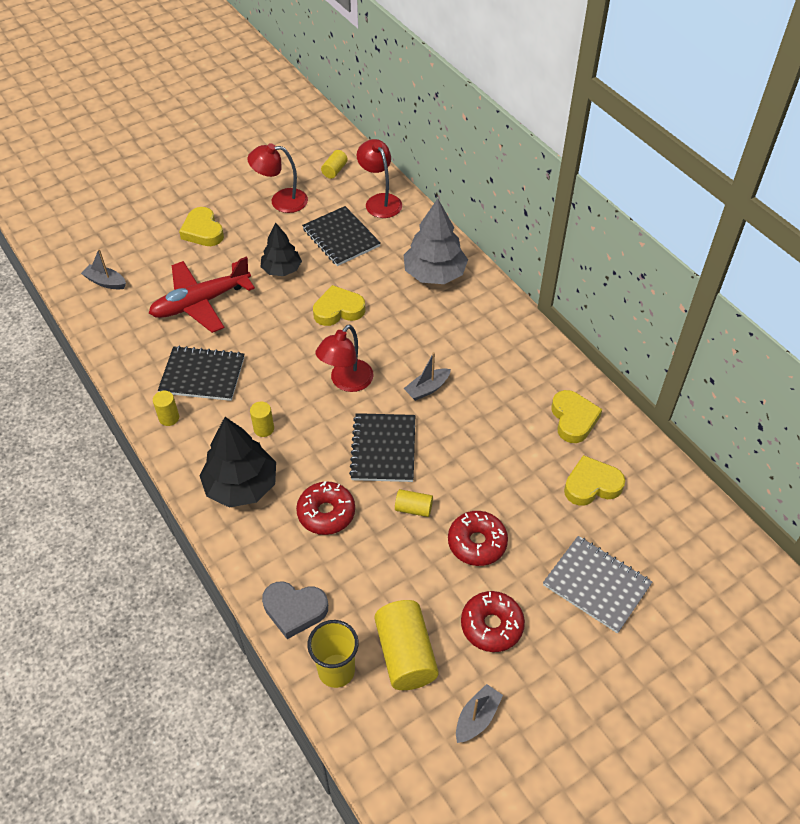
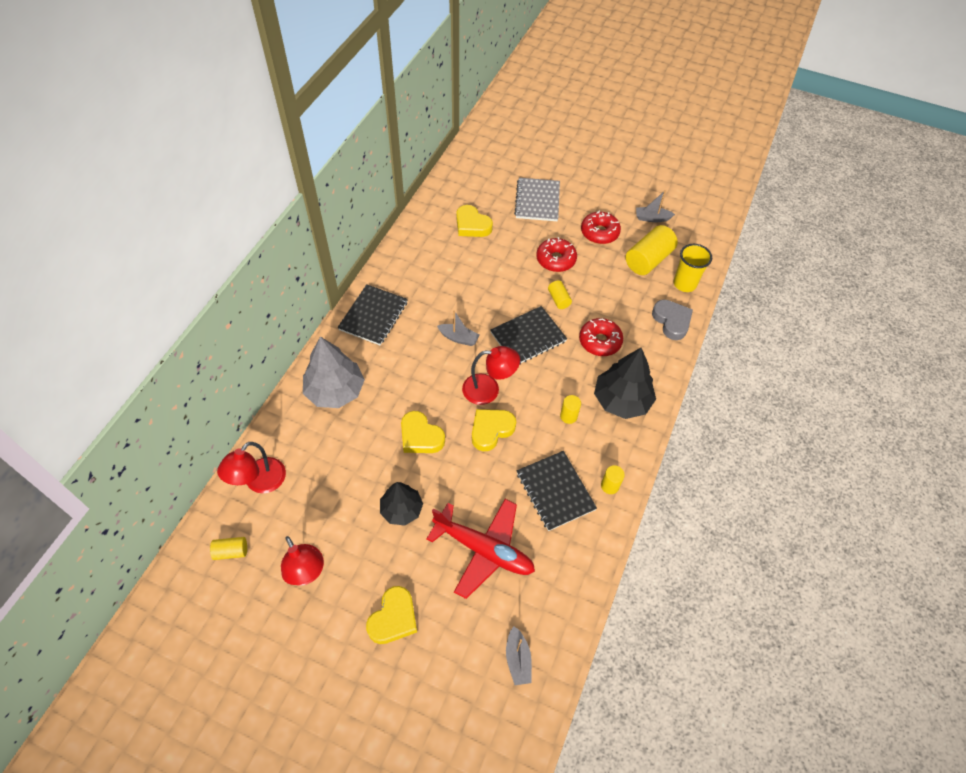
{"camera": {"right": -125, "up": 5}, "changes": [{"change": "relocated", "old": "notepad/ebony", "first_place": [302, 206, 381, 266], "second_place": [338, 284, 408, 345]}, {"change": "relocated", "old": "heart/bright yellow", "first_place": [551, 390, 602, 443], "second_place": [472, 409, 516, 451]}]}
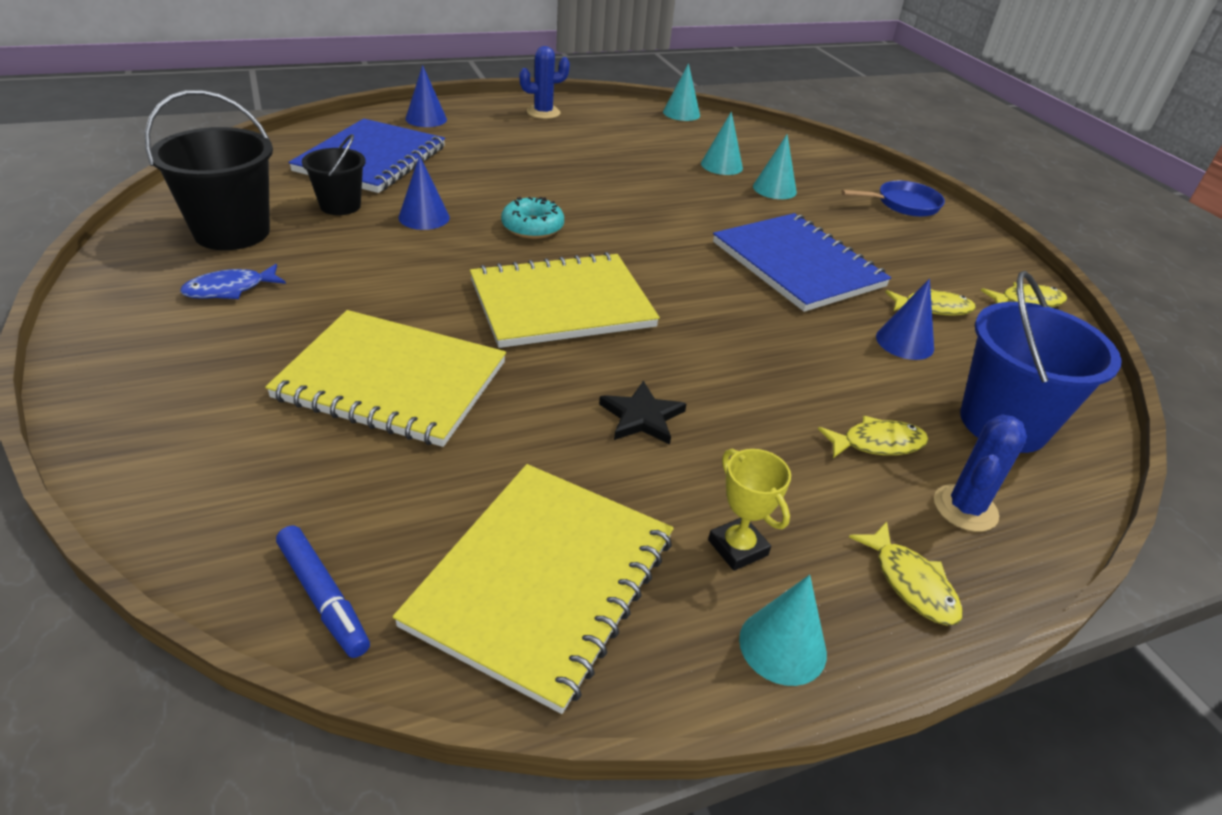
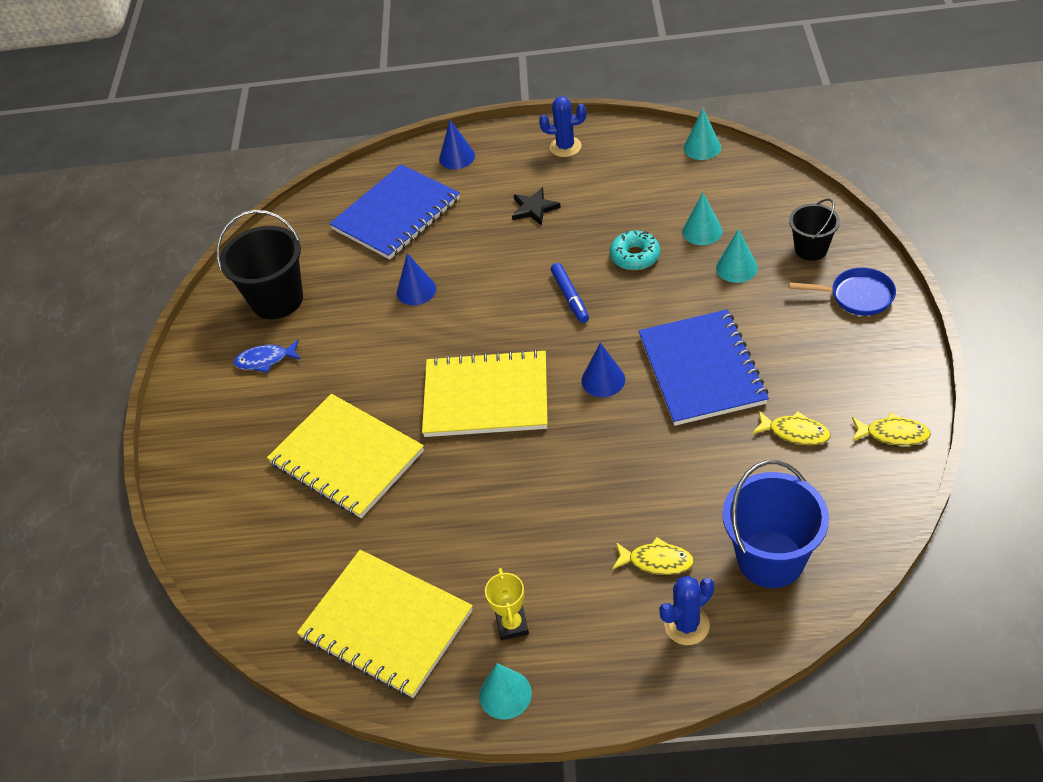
{"camera": {"right": 30, "up": 10}, "changes": [{"change": "missing", "old": "fish/bright yellow", "first_place": [849, 522, 963, 625]}, {"change": "relocated", "old": "marker pen/royal blue", "first_place": [276, 526, 370, 658], "second_place": [551, 263, 589, 323]}, {"change": "relocated", "old": "bucket/ebony", "first_place": [302, 134, 366, 215], "second_place": [789, 198, 840, 261]}, {"change": "relocated", "old": "glazed donut/turquoise", "first_place": [501, 197, 564, 239], "second_place": [610, 230, 660, 270]}, {"change": "relocated", "old": "star shape/ebony", "first_place": [599, 381, 686, 445], "second_place": [512, 187, 561, 226]}, {"change": "relocated", "old": "cone shape/royal blue", "first_place": [876, 279, 934, 360], "second_place": [581, 342, 625, 397]}, {"change": "spun", "old": "notepad/bright yellow", "first_place": [393, 464, 674, 714], "second_place": [297, 550, 473, 698], "degrees": 75}]}
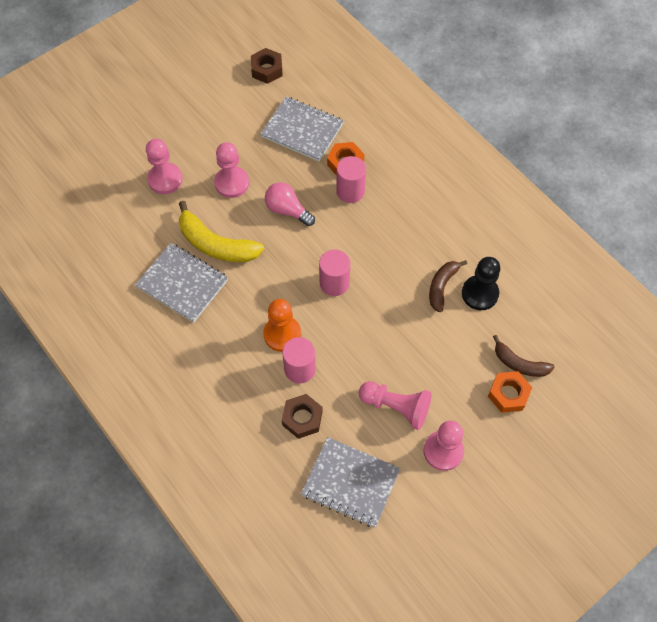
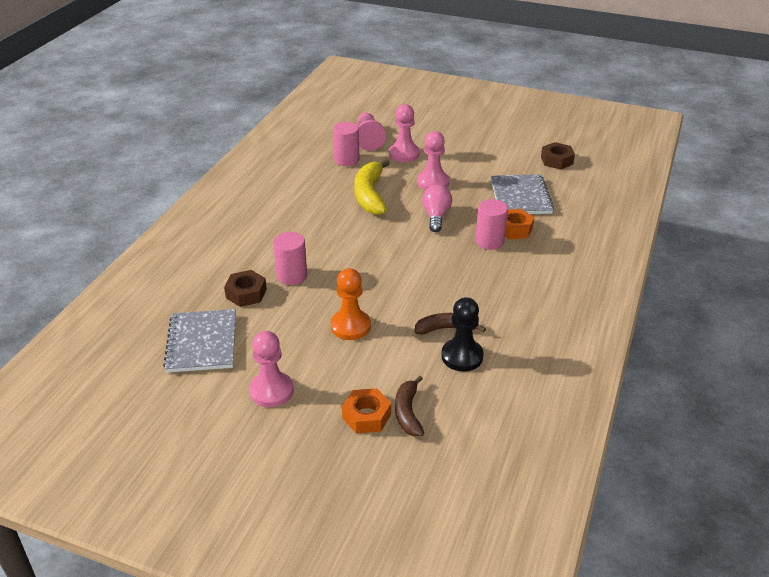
{"camera": {"right": 60, "up": -25}, "changes": [{"change": "missing", "old": "notepad/grey", "first_place": [135, 243, 228, 323]}, {"change": "relocated", "old": "game pawn/bright orange", "first_place": [263, 299, 301, 352], "second_place": [331, 268, 371, 340]}, {"change": "relocated", "old": "cylinder shape/pink", "first_place": [319, 249, 351, 296], "second_place": [333, 122, 359, 166]}, {"change": "relocated", "old": "game pawn/pink", "first_place": [359, 381, 432, 430], "second_place": [357, 113, 386, 151]}]}
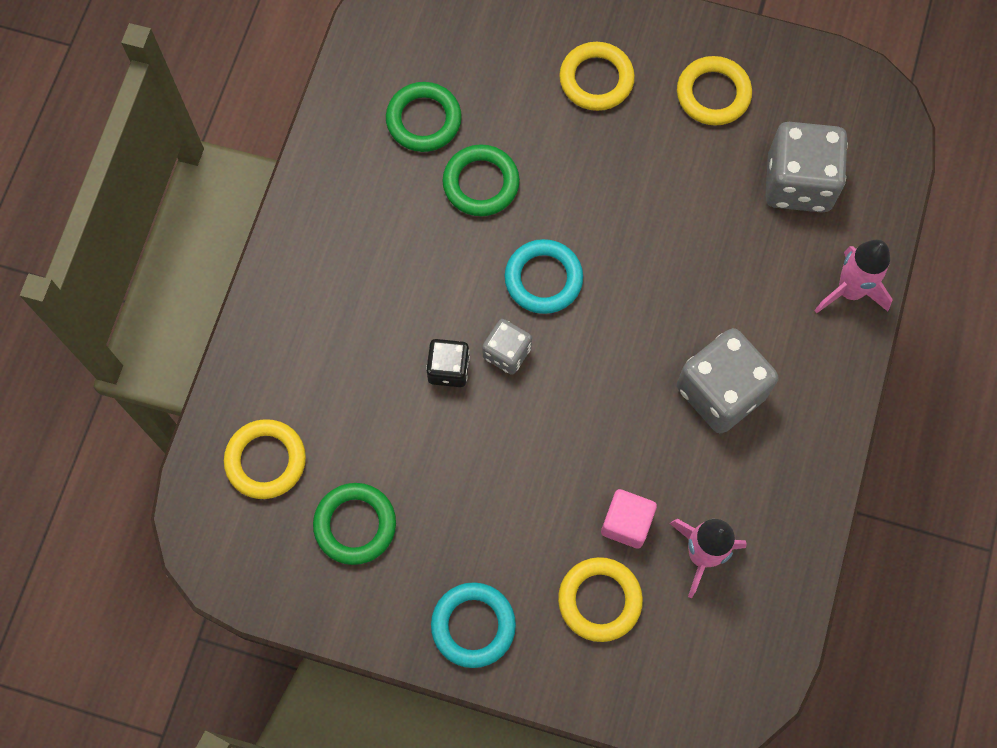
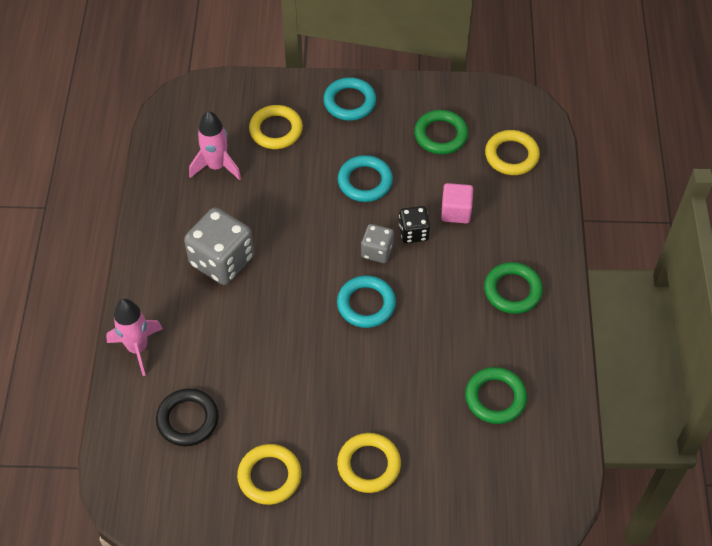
{"camera": {"right": 165, "up": -15}, "changes": [{"change": "appeared", "new": "torus/turquoise", "second_place": [338, 155, 393, 202]}, {"change": "relocated", "old": "torus/emerald", "first_place": [442, 144, 520, 216], "second_place": [484, 262, 543, 314]}, {"change": "relocated", "old": "cube/pink", "first_place": [601, 489, 657, 549], "second_place": [441, 183, 473, 224]}, {"change": "exchanged", "old": "dice/grey", "new": "torus/ebony", "first_place": [765, 122, 848, 213], "second_place": [156, 388, 219, 446]}]}
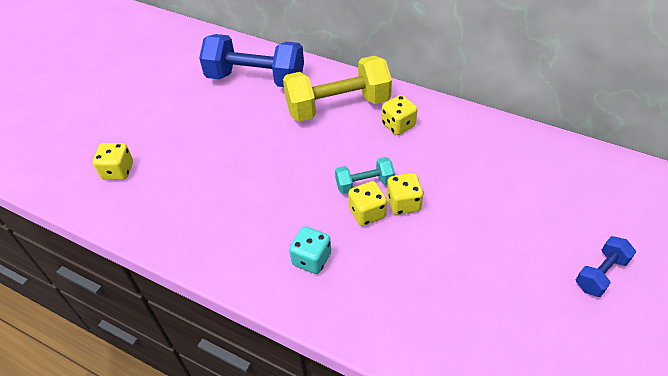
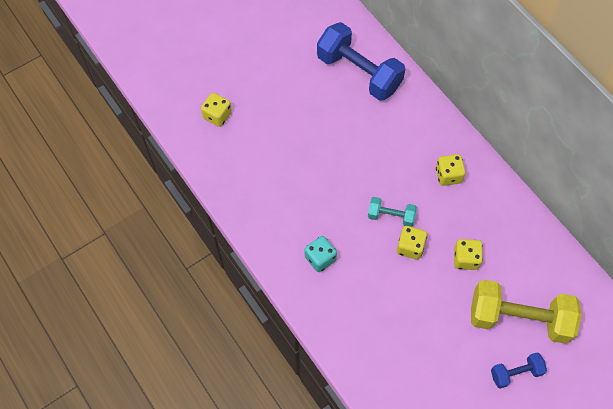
{"camera": {"right": 25, "up": 15}, "changes": [{"change": "relocated", "old": "hand weight/bright yellow", "first_place": [283, 56, 392, 122], "second_place": [471, 280, 582, 344]}, {"change": "relocated", "old": "dice/bright yellow", "first_place": [348, 181, 387, 226], "second_place": [454, 239, 483, 270]}]}
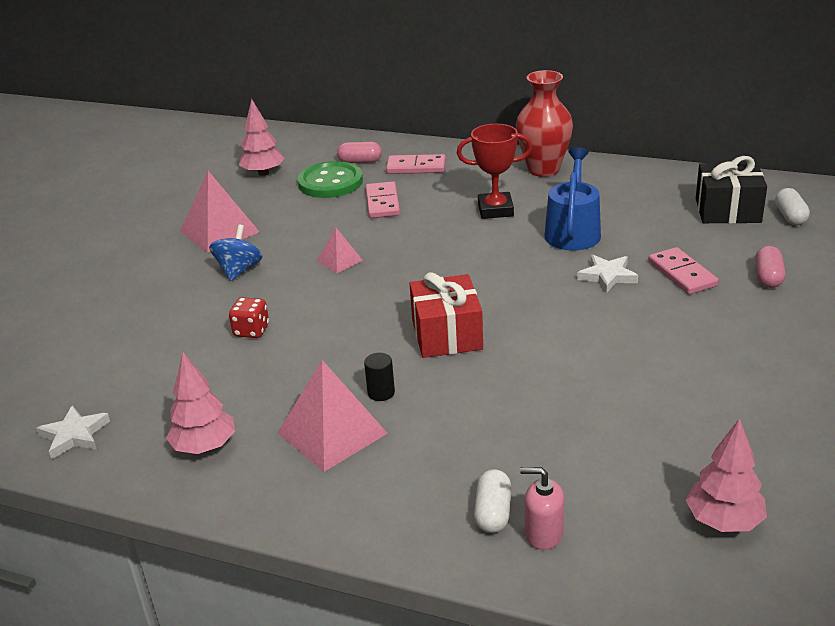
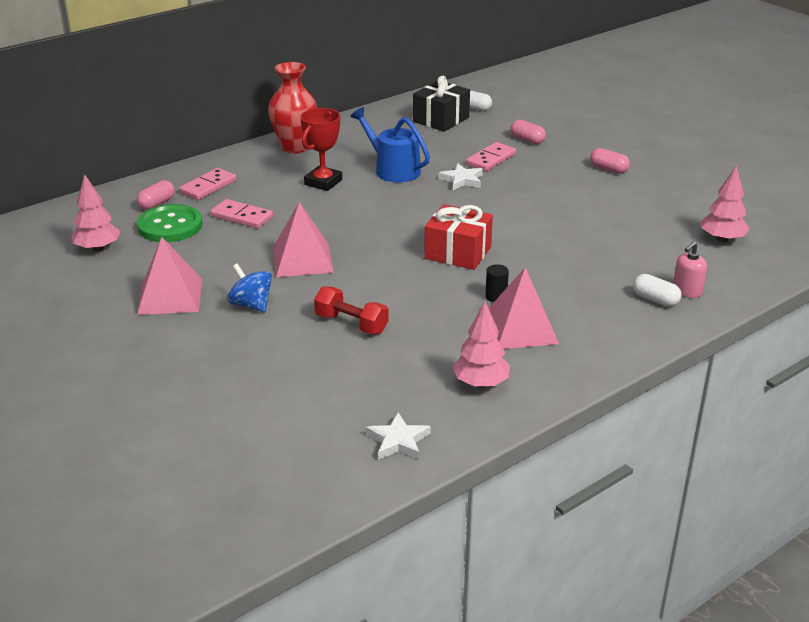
{"camera": {"right": -60, "up": 0}, "changes": [{"change": "appeared", "new": "capsule/pink", "second_place": [590, 148, 630, 174]}, {"change": "exchanged", "old": "dice/scarlet", "new": "hand weight/scarlet", "first_place": [229, 297, 269, 338], "second_place": [314, 286, 388, 335]}, {"change": "spun", "old": "domino piece/pink", "first_place": [648, 247, 719, 294], "second_place": [466, 142, 516, 171], "degrees": -60}, {"change": "size", "old": "pyramid/pink", "first_place": [317, 228, 363, 273], "second_place": [273, 202, 334, 277], "factor": 1.87}]}
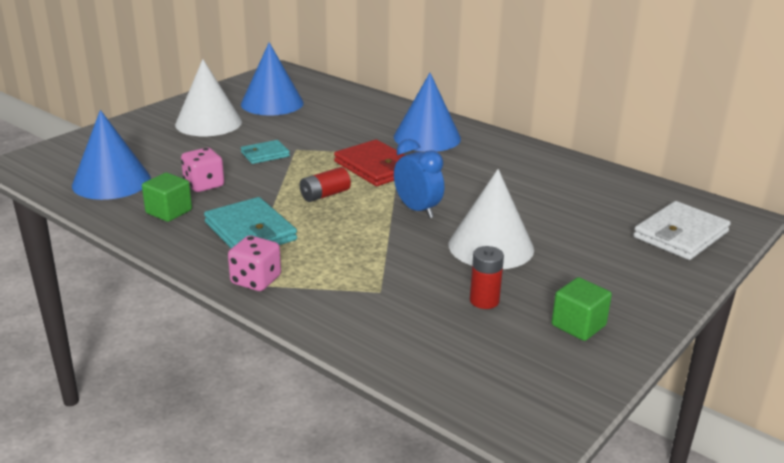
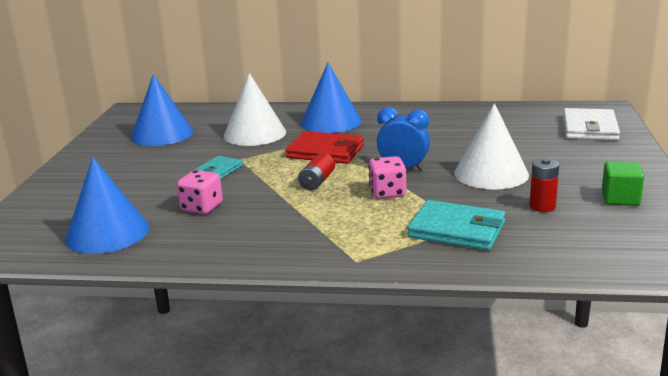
{"camera": {"right": -30, "up": -5}, "changes": [{"change": "missing", "old": "cube/emerald", "first_place": [142, 172, 192, 222]}, {"change": "relocated", "old": "cone shape/snow-white", "first_place": [175, 59, 242, 136], "second_place": [224, 73, 286, 146]}, {"change": "relocated", "old": "card wallet/turquoise", "first_place": [204, 197, 297, 248], "second_place": [407, 200, 506, 251]}, {"change": "relocated", "old": "dice/pink", "first_place": [228, 236, 281, 291], "second_place": [368, 156, 406, 199]}]}
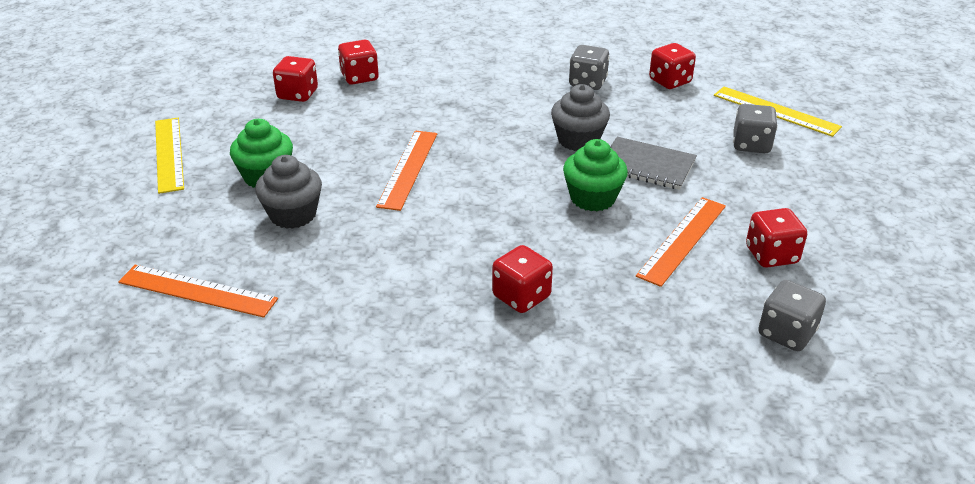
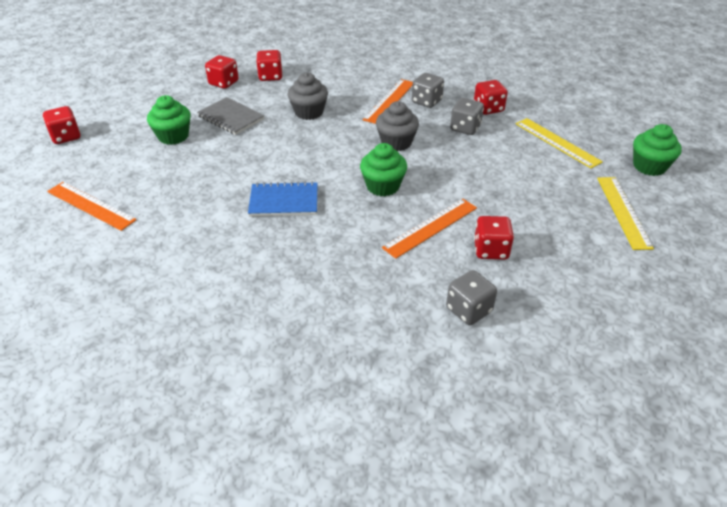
{"camera": {"right": 15, "up": 5}, "changes": [{"change": "appeared", "new": "notepad/royal blue", "second_place": [248, 182, 318, 216]}, {"change": "appeared", "new": "fairy cake/emerald", "second_place": [633, 124, 682, 176]}, {"change": "relocated", "old": "straightedge/bright yellow", "first_place": [155, 118, 184, 194], "second_place": [597, 177, 654, 250]}, {"change": "relocated", "old": "fairy cake/grey", "first_place": [255, 155, 322, 229], "second_place": [287, 72, 328, 120]}, {"change": "relocated", "old": "straightedge/bright orange", "first_place": [376, 131, 437, 211], "second_place": [363, 79, 413, 124]}, {"change": "relocated", "old": "dice/scarlet", "first_place": [492, 245, 553, 313], "second_place": [43, 106, 80, 144]}, {"change": "relocated", "old": "notepad/grey", "first_place": [610, 137, 697, 190], "second_place": [197, 97, 265, 135]}, {"change": "relocated", "old": "dice/grey", "first_place": [733, 104, 778, 153], "second_place": [450, 98, 484, 135]}]}
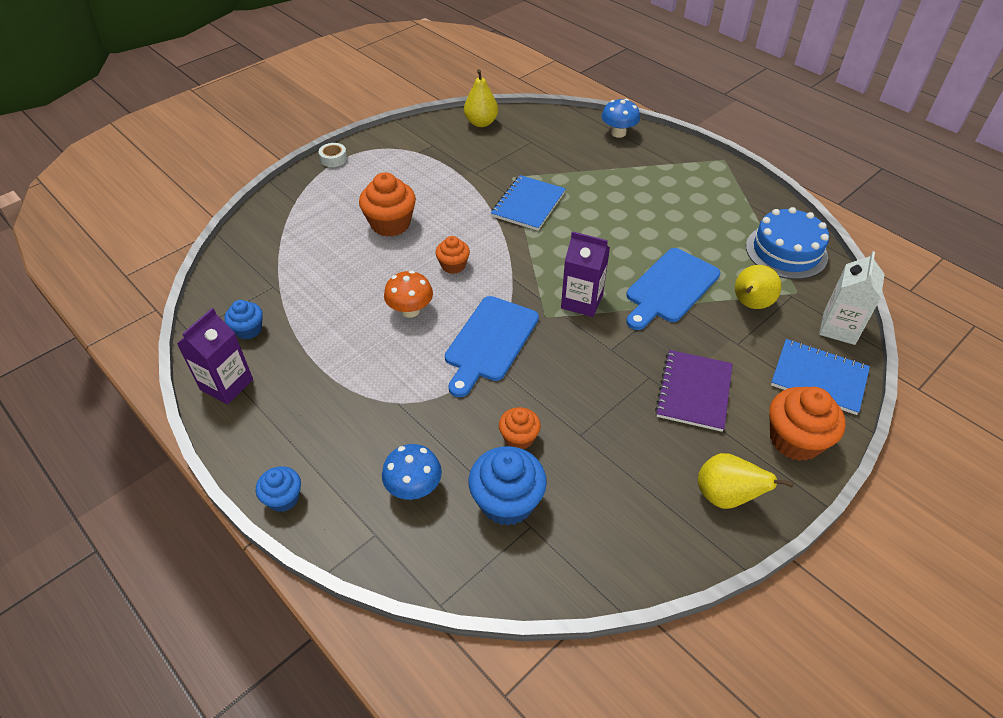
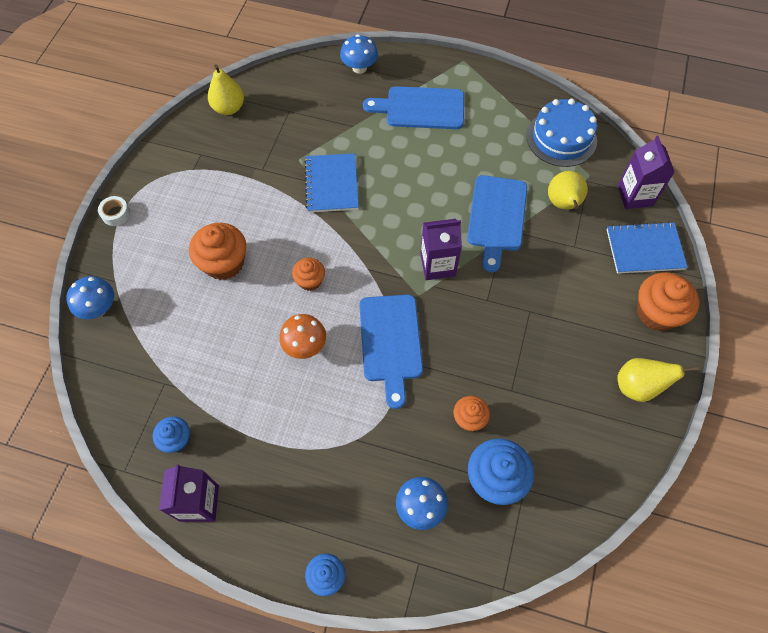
{"camera": {"right": -30, "up": 15}, "changes": [{"change": "missing", "old": "notepad/purple", "first_place": [655, 350, 733, 432]}, {"change": "appeared", "new": "fungus/royal blue", "second_place": [66, 276, 114, 319]}, {"change": "appeared", "new": "bread board/royal blue", "second_place": [363, 86, 464, 129]}, {"change": "colour", "old": "carton/snow-white", "new": "carton/purple", "first_place": [819, 251, 884, 345], "second_place": [618, 136, 675, 209]}]}
